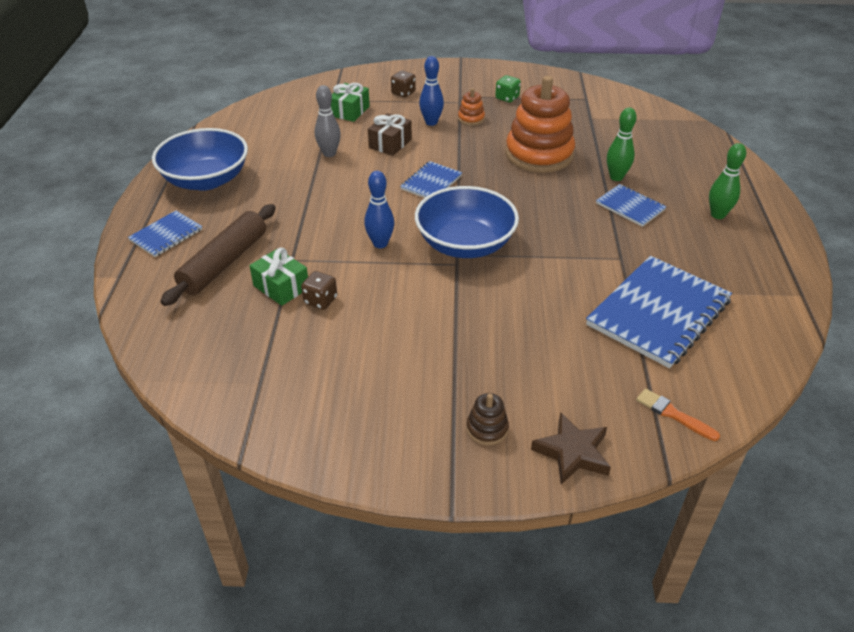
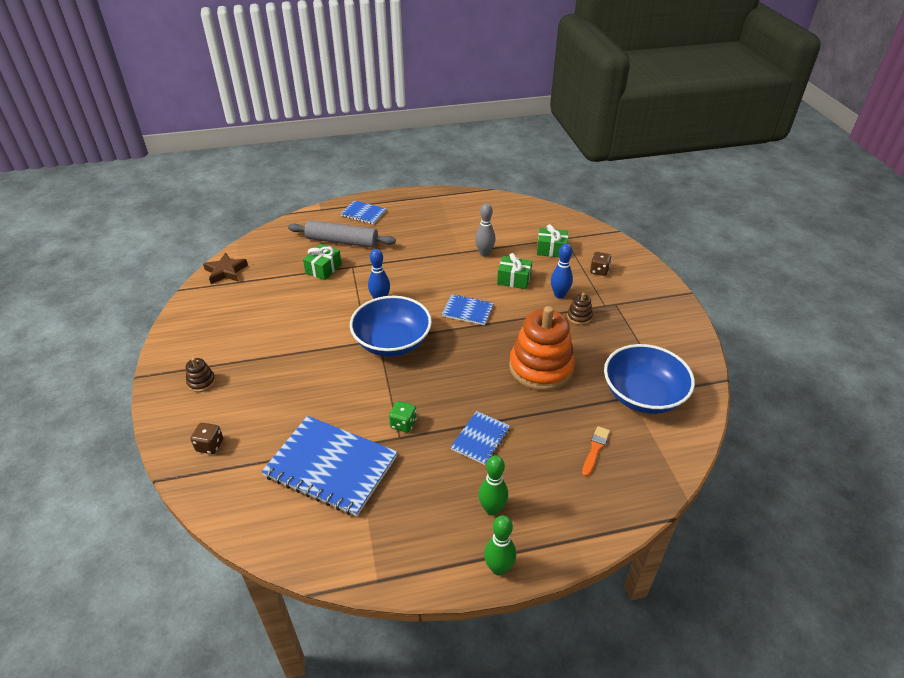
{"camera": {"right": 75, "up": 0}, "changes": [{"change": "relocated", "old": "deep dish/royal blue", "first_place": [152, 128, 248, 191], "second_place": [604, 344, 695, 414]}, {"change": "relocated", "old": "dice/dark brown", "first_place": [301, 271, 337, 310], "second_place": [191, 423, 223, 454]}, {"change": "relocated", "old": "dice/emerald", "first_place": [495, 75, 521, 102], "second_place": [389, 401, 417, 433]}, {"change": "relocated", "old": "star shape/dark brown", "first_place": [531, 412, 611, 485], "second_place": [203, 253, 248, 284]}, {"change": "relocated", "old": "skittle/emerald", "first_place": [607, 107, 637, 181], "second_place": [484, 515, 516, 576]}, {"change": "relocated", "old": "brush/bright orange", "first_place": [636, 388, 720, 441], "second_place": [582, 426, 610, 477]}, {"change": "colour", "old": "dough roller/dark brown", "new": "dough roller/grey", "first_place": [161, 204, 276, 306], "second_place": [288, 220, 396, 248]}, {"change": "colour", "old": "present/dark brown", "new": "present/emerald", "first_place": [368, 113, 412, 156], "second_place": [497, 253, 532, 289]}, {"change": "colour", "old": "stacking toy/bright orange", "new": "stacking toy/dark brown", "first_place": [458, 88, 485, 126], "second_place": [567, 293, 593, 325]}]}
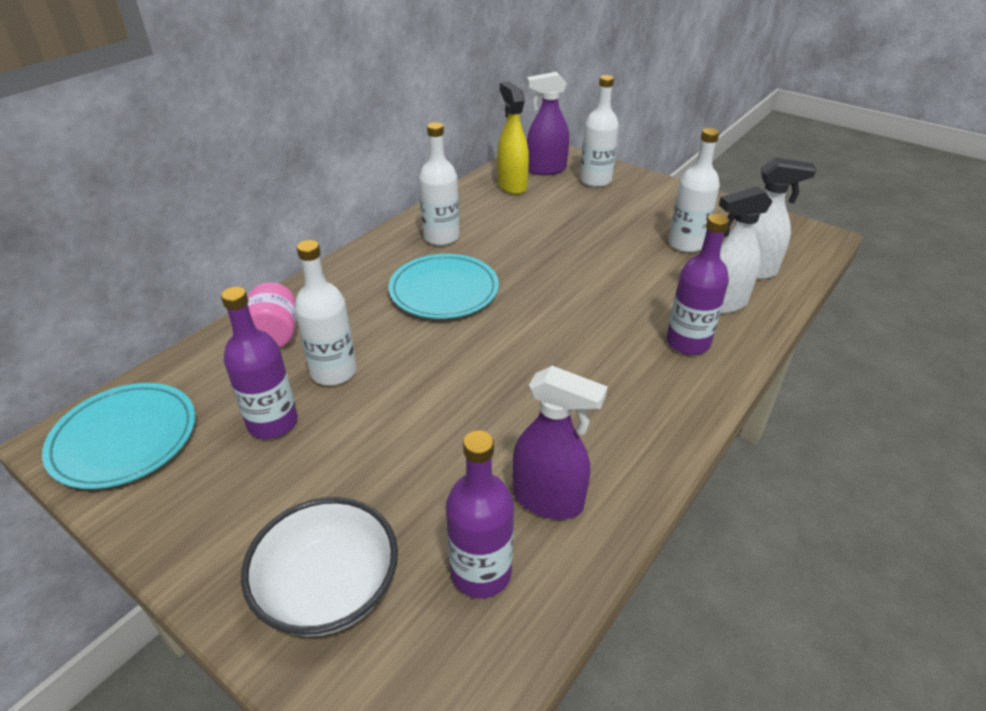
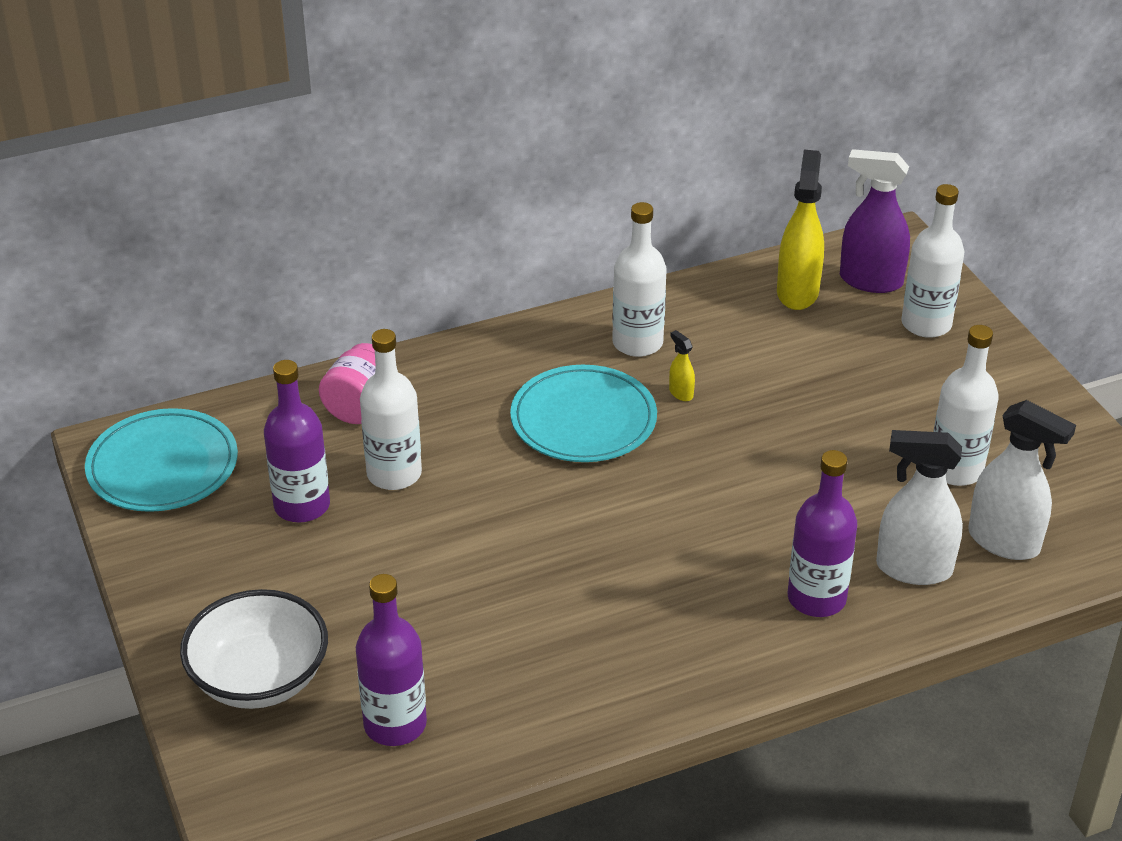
{"camera": {"right": 30, "up": 0}, "changes": [{"change": "missing", "old": "sprayer/purple", "first_place": [513, 366, 608, 519]}, {"change": "appeared", "new": "sprayer/bright yellow", "second_place": [669, 330, 695, 401]}]}
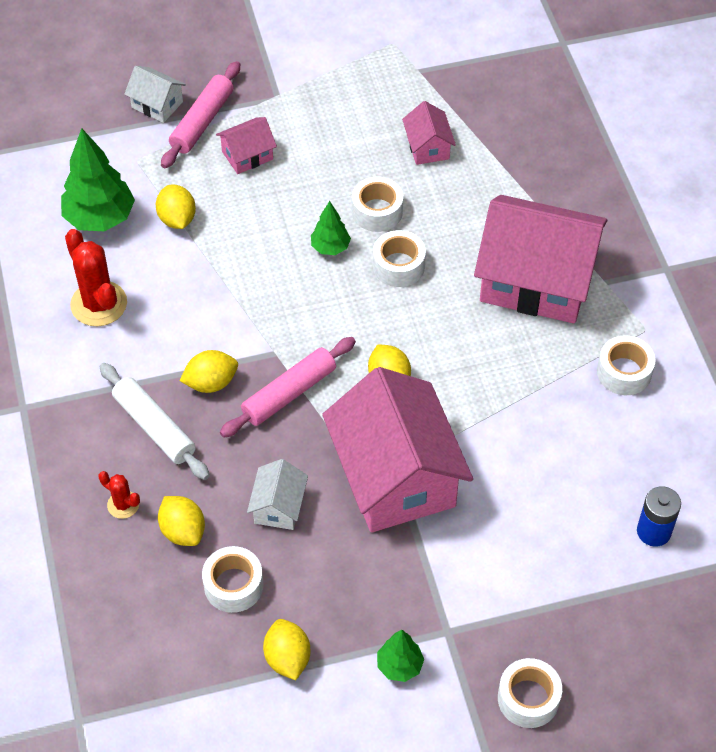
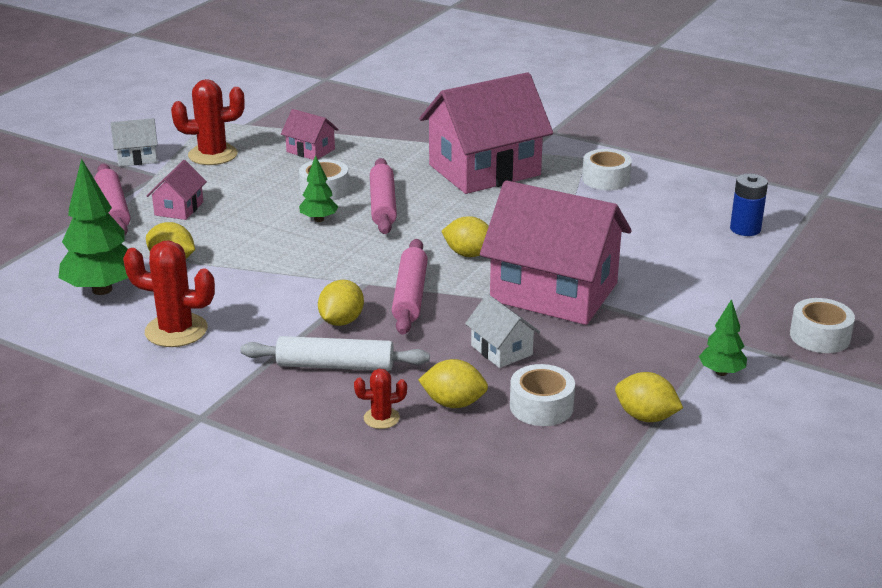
{"camera": {"right": -45, "up": -25}, "changes": [{"change": "appeared", "new": "saguaro cactus/scarlet", "second_place": [171, 79, 245, 165]}, {"change": "relocated", "old": "toy house/snow-white", "first_place": [124, 66, 186, 123], "second_place": [111, 118, 158, 166]}, {"change": "exchanged", "old": "tape/snow-white", "new": "dough roller/pink", "first_place": [373, 230, 426, 287], "second_place": [370, 158, 397, 234]}]}
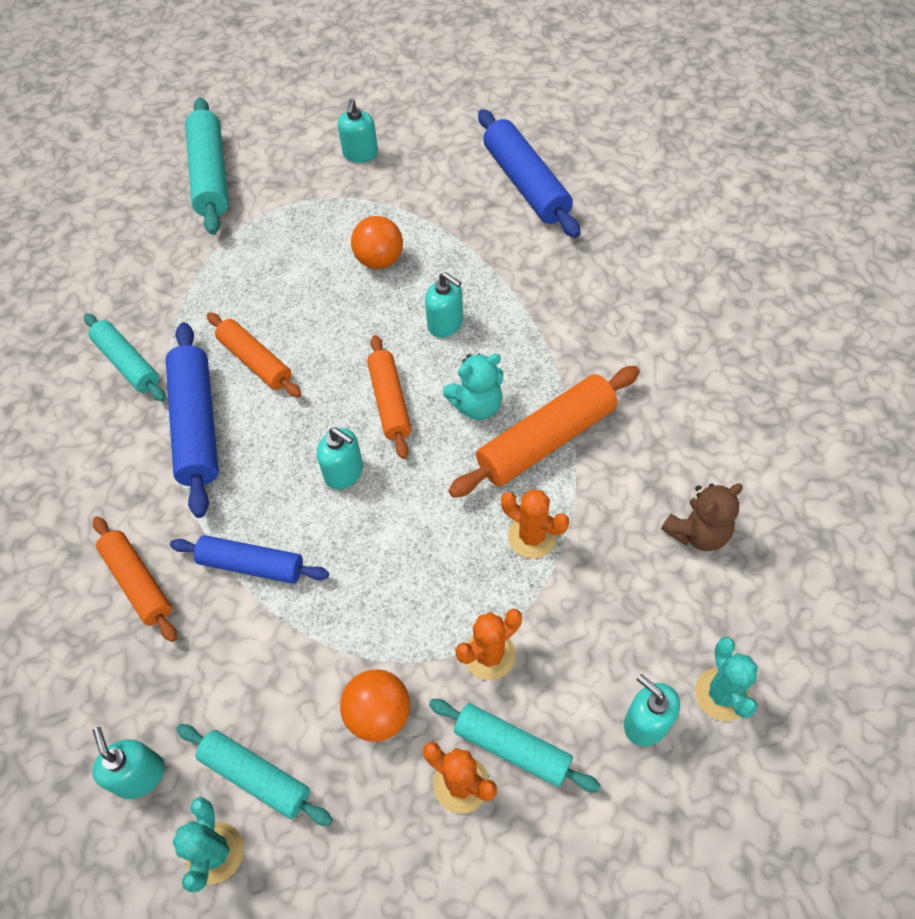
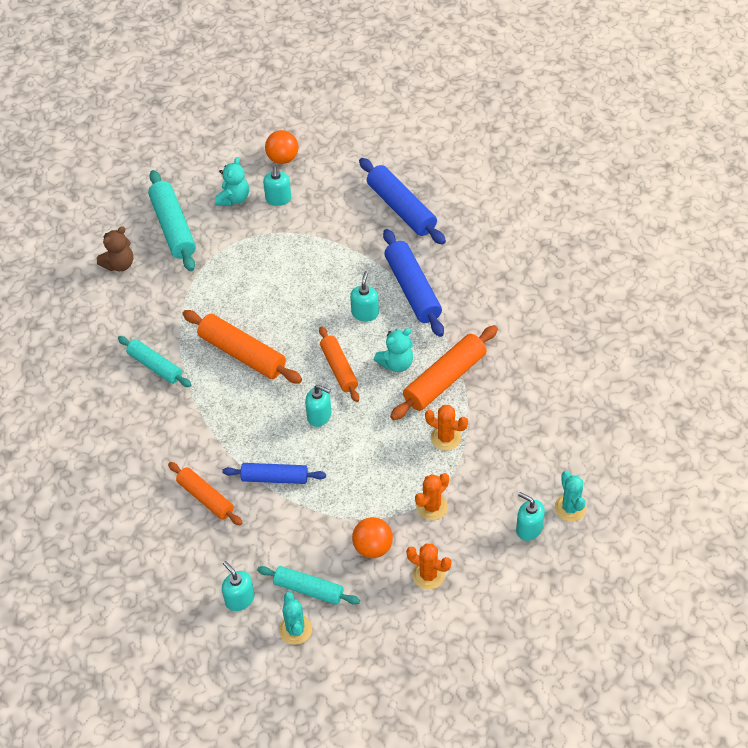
{"camera": {"right": -10, "up": -5}, "changes": [{"change": "missing", "old": "dough roller/turquoise", "first_place": [429, 699, 601, 792]}, {"change": "appeared", "new": "teddy bear/turquoise", "second_place": [215, 157, 249, 206]}, {"change": "relocated", "old": "dough roller/royal blue", "first_place": [166, 322, 219, 518], "second_place": [383, 229, 444, 337]}, {"change": "relocated", "old": "ball/bright orange", "first_place": [351, 216, 403, 269], "second_place": [265, 130, 298, 164]}, {"change": "relocated", "old": "teddy bear/dark brown", "first_place": [661, 483, 743, 551], "second_place": [97, 226, 133, 271]}, {"change": "spun", "old": "pump bottle/turquoise", "first_place": [425, 272, 463, 338], "second_place": [350, 271, 379, 322], "degrees": -105}, {"change": "size", "old": "dough roller/bright orange", "first_place": [207, 313, 302, 398], "second_place": [182, 310, 302, 384], "factor": 1.53}]}
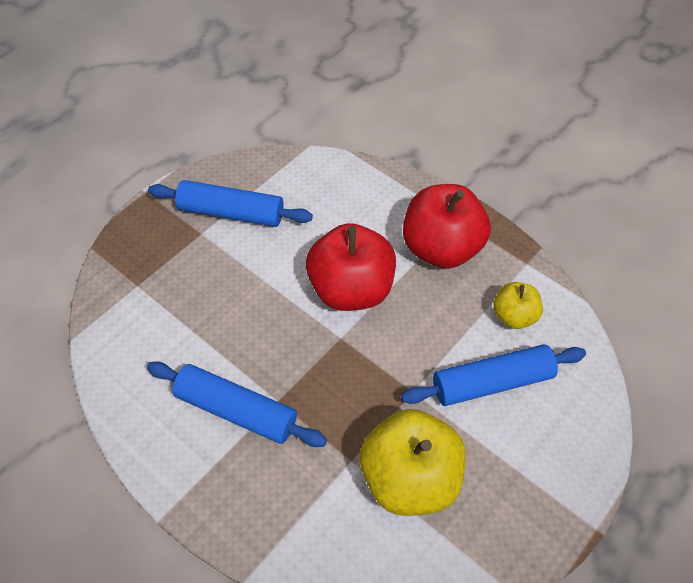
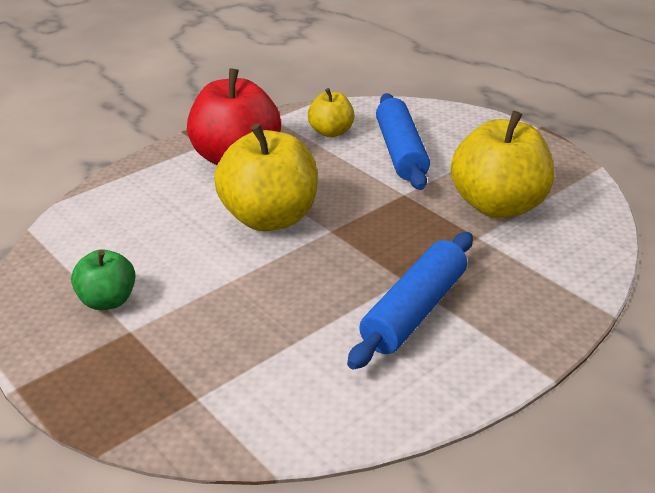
{"camera": {"right": -80, "up": -20}, "changes": [{"change": "exchanged", "old": "dough roller/royal blue", "new": "apple/emerald", "first_place": [148, 180, 313, 227], "second_place": [71, 249, 136, 310]}, {"change": "colour", "old": "apple/scarlet", "new": "apple/bright yellow", "first_place": [306, 223, 396, 311], "second_place": [214, 123, 318, 231]}]}
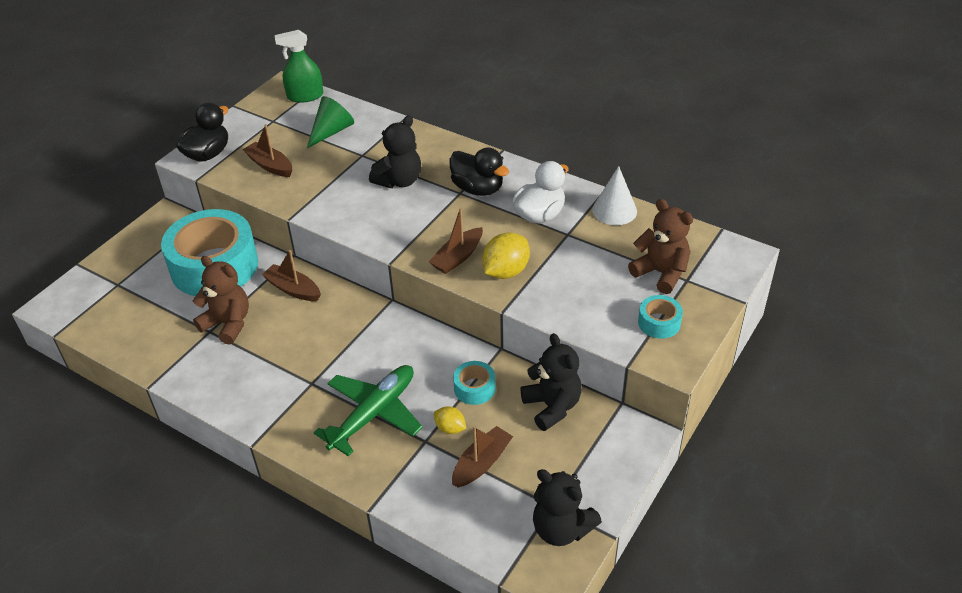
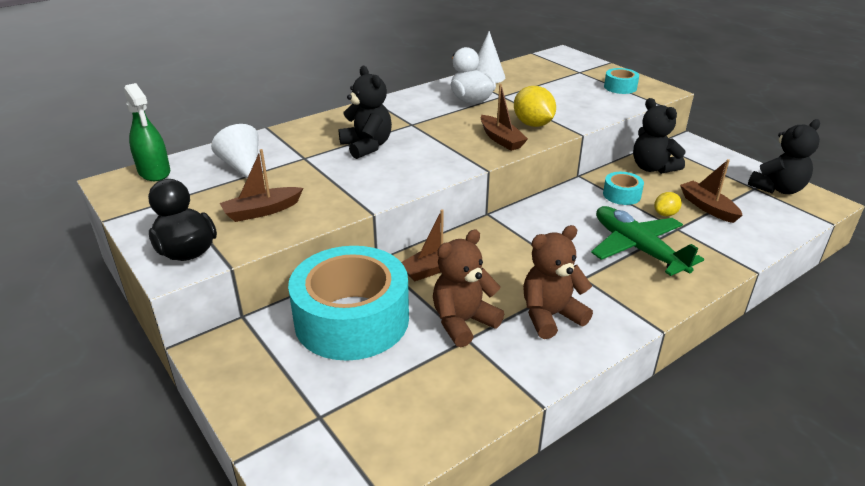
{"camera": {"right": -70, "up": -10}, "changes": [{"change": "missing", "old": "rubber duck/ebony", "first_place": [450, 147, 509, 196]}, {"change": "relocated", "old": "teddy bear/dark brown", "first_place": [628, 199, 693, 294], "second_place": [523, 225, 593, 339]}, {"change": "colour", "old": "cone shape/emerald", "new": "cone shape/snow-white", "first_place": [307, 96, 354, 148], "second_place": [211, 124, 258, 178]}, {"change": "spun", "old": "sprayer/emerald", "first_place": [275, 30, 323, 103], "second_place": [124, 83, 170, 181], "degrees": -45}, {"change": "spun", "old": "teddy bear/ebony", "first_place": [520, 333, 582, 431], "second_place": [633, 98, 685, 174], "degrees": -120}]}
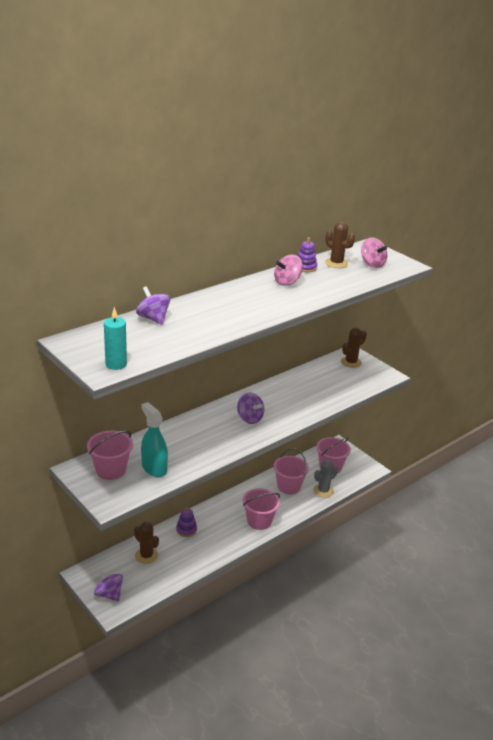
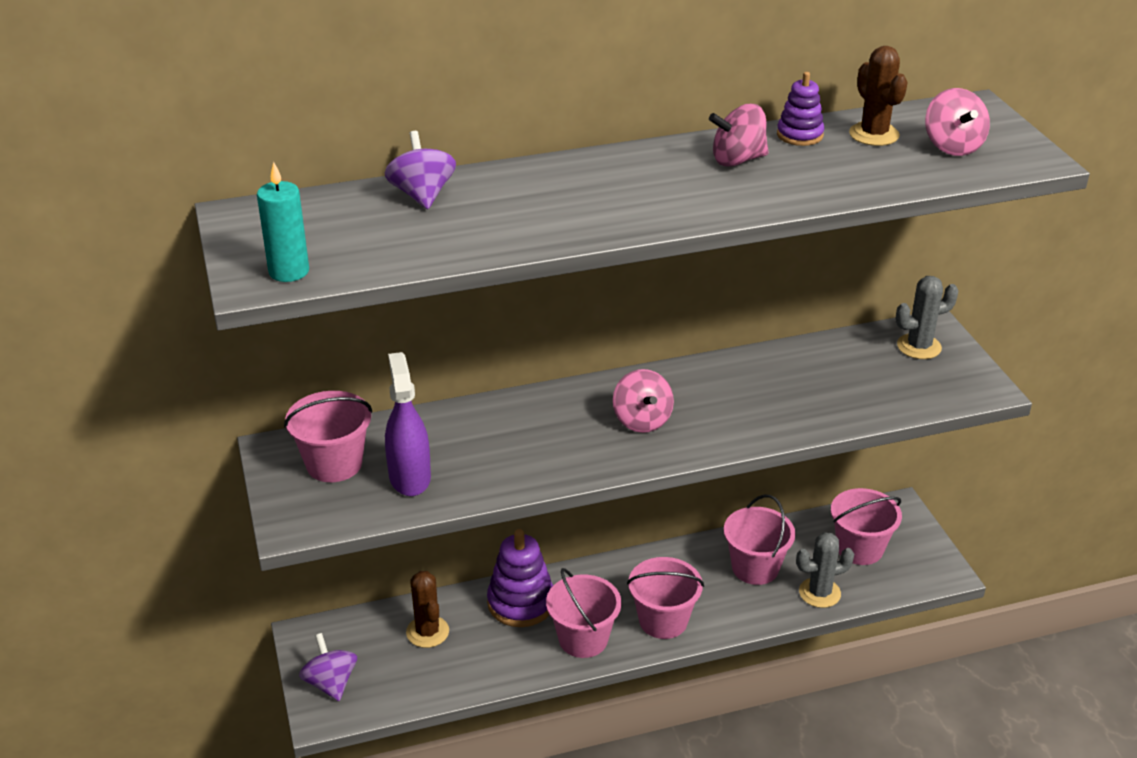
{"camera": {"right": 25, "up": 5}, "changes": [{"change": "appeared", "new": "bucket/pink", "second_place": [546, 568, 621, 658]}, {"change": "colour", "old": "sprayer/turquoise", "new": "sprayer/purple", "first_place": [141, 402, 168, 477], "second_place": [385, 352, 431, 496]}, {"change": "colour", "old": "toy top/purple", "new": "toy top/pink", "first_place": [237, 393, 265, 424], "second_place": [613, 369, 674, 433]}, {"change": "colour", "old": "saguaro cactus/dark brown", "new": "saguaro cactus/grey", "first_place": [341, 328, 367, 368], "second_place": [896, 276, 958, 359]}, {"change": "size", "old": "stacking toy/purple", "first_place": [176, 507, 197, 537], "second_place": [487, 529, 553, 627], "factor": 1.71}]}
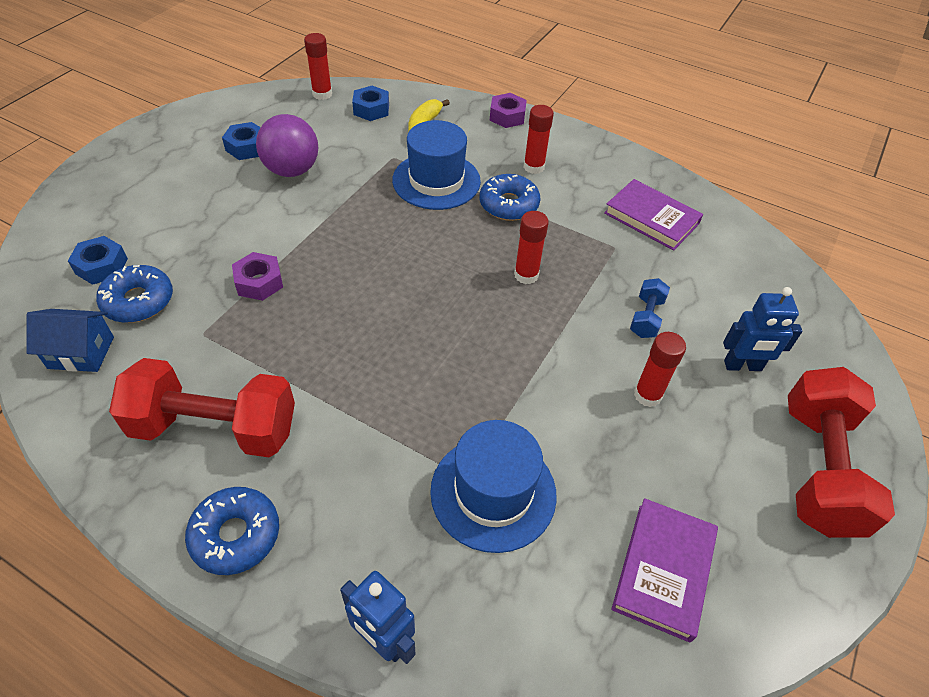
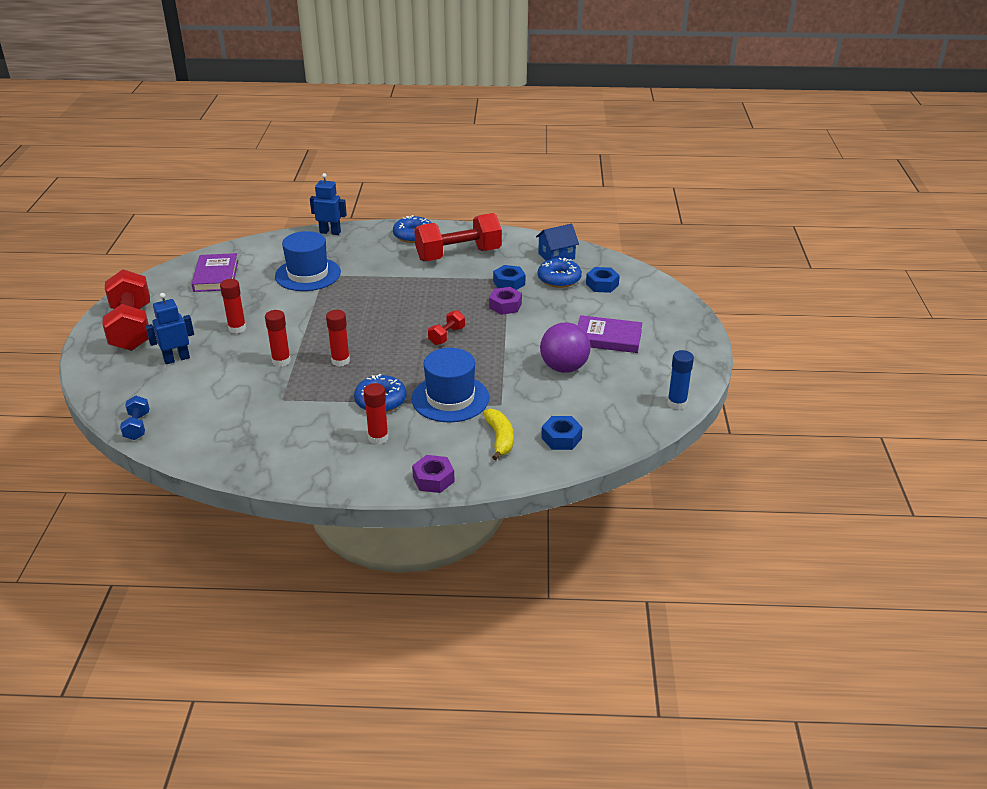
{"camera": {"right": 155, "up": -15}, "changes": [{"change": "appeared", "new": "hand weight/scarlet", "second_place": [428, 310, 465, 345]}, {"change": "appeared", "new": "glue stick/royal blue", "second_place": [667, 350, 694, 410]}, {"change": "relocated", "old": "nut/royal blue", "first_place": [222, 122, 261, 160], "second_place": [493, 265, 525, 290]}, {"change": "relocated", "old": "glue stick/scarlet", "first_place": [304, 33, 332, 100], "second_place": [265, 310, 291, 367]}, {"change": "relocated", "old": "hardback/purple", "first_place": [604, 179, 703, 251], "second_place": [578, 315, 642, 353]}, {"change": "relocated", "old": "hand weight/royal blue", "first_place": [630, 278, 670, 338], "second_place": [120, 395, 150, 440]}]}
